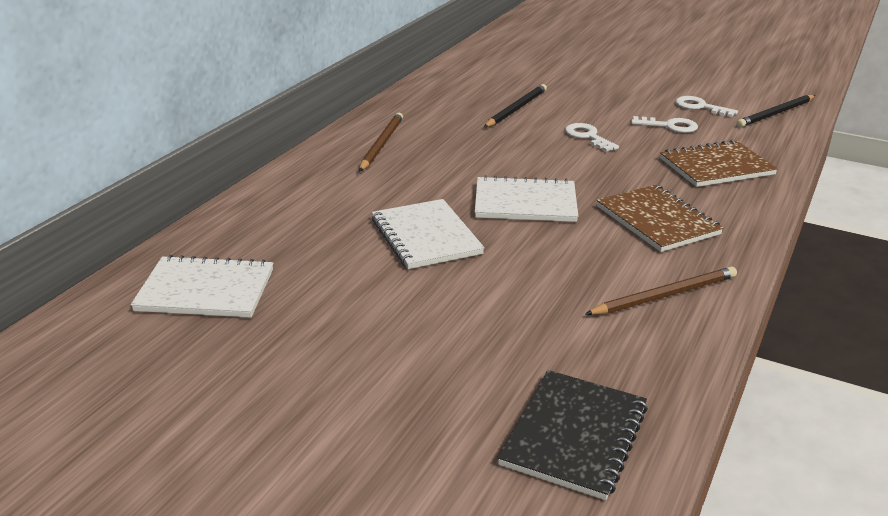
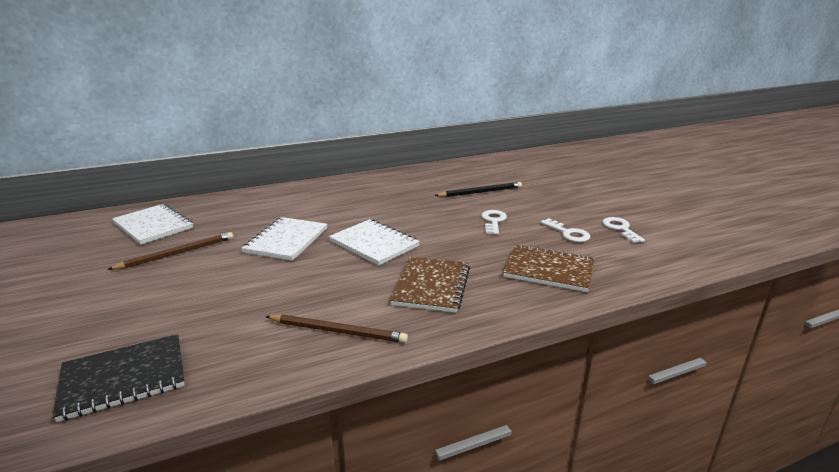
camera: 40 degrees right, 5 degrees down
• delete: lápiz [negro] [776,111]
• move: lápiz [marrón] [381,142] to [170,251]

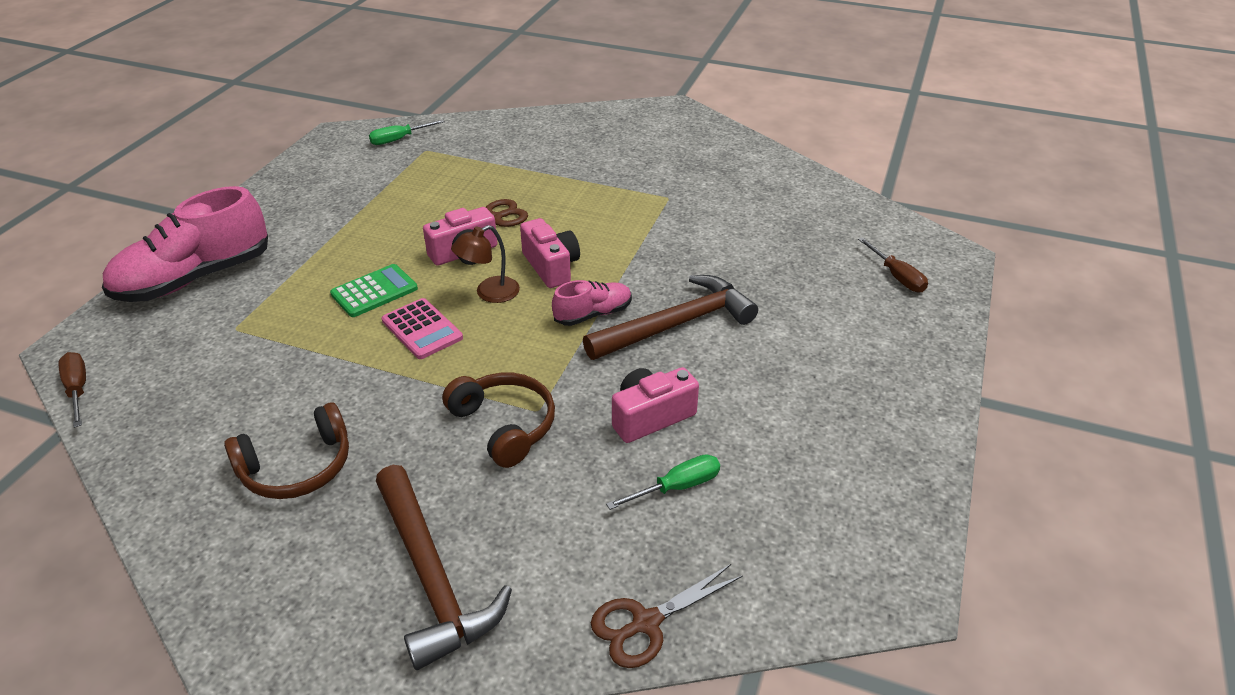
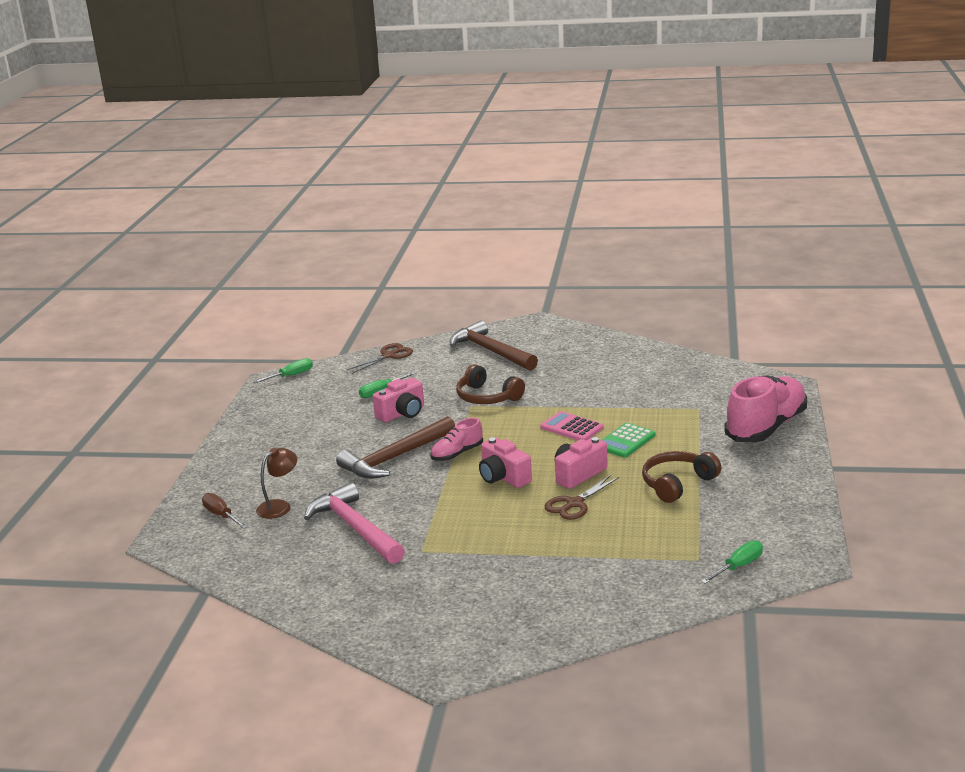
camera: 170 degrees right, 15 degrees down
• move: lámpara [marrón] [485,264] to [276,483]
• delete: destornillador [marrón] [72,390]
• move: auriculares [marrón] [286,450] to [681,477]
• insert: destornillador [verde] [283,370]
• insert: martillo [rosa] [354,523]

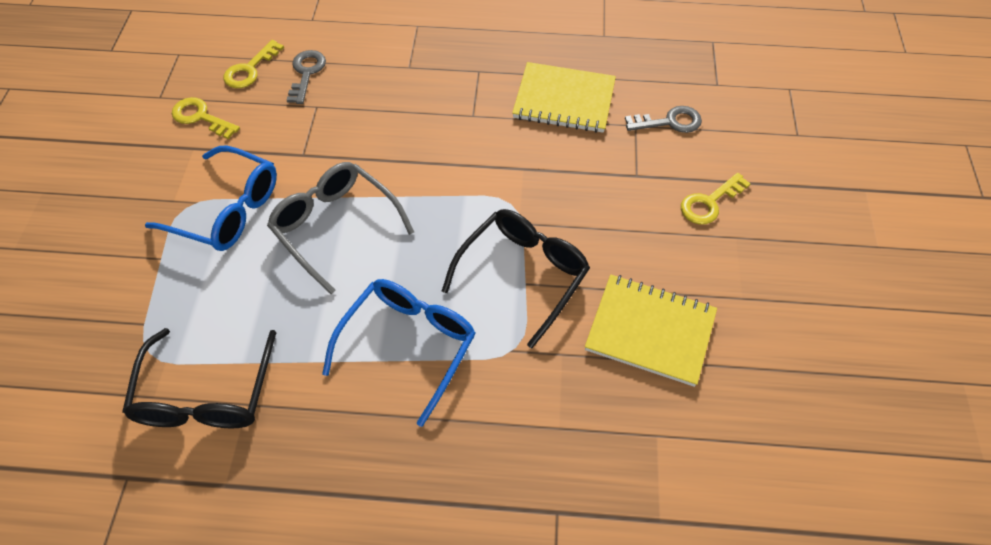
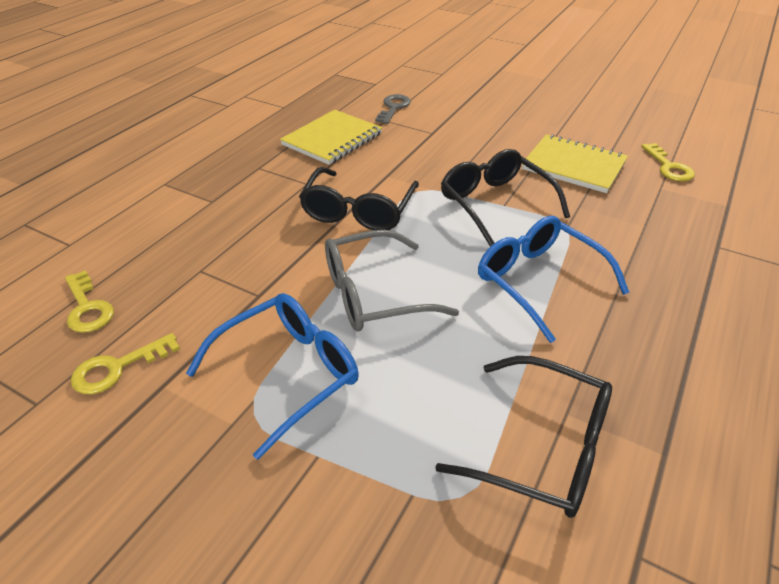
camera: 65 degrees left, 15 degrees down
• delete: llave [gris] [306,77]
• move: llave [amarillo] [716,199] to [668,162]
• rotate: cuaderno [amarillo] [651,330] = [575,163] 75 degrees clockwise
• insert: gafas [negro] [359,198]

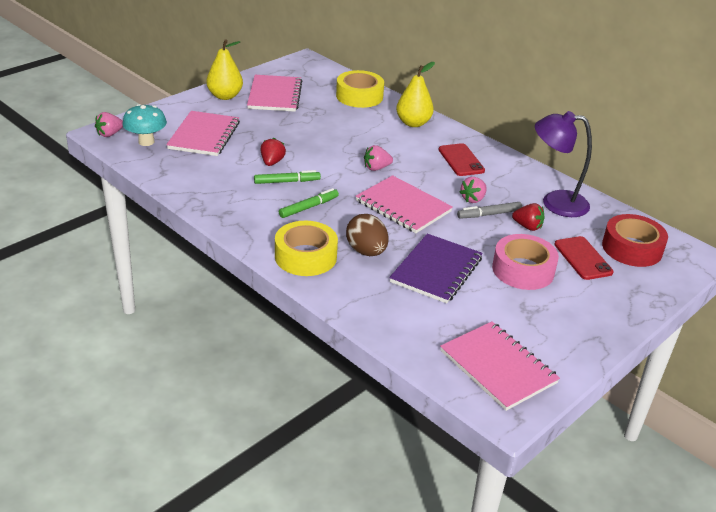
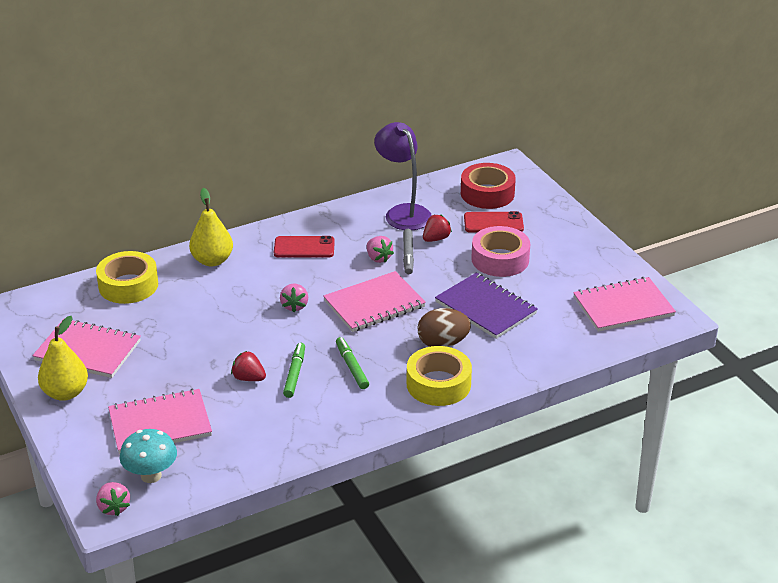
camera: 70 degrees left, 0 degrees up
• rotate: cuaderno [rosa] [203,133] = [160,421] 45 degrees counterclockwise
• rotate: lámpara [morado] [563,164] = [403,176] 120 degrees clockwise

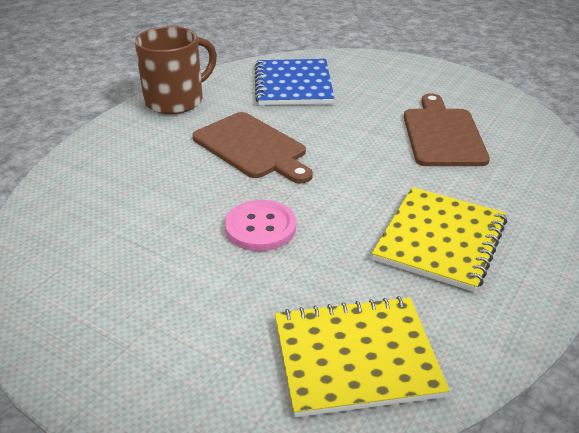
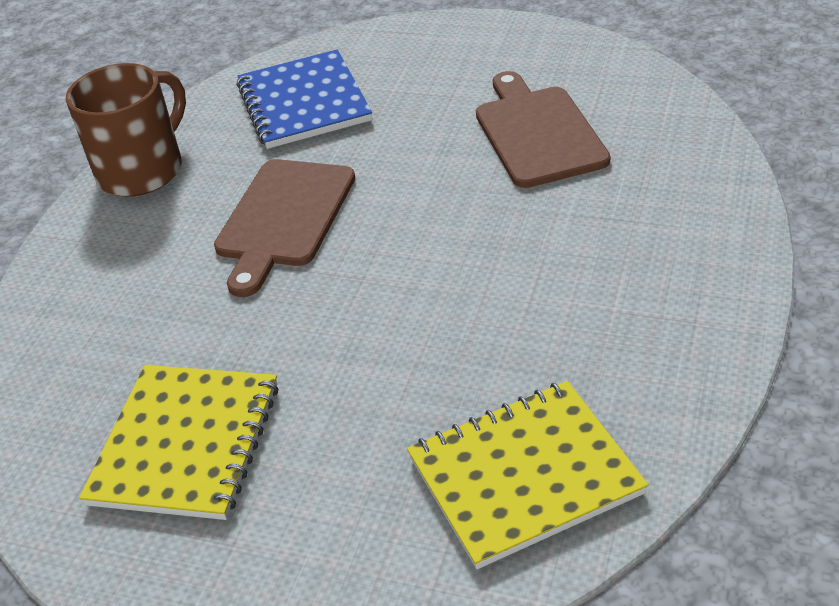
camera: 10 degrees left, 5 degrees up
• rotate: tabla de cortar [marrón] [252,148] = [284,228] 75 degrees clockwise
• move: cuaderno [amarillo] [439,239] to [178,442]
• delete: botón [rosa] [260,225]

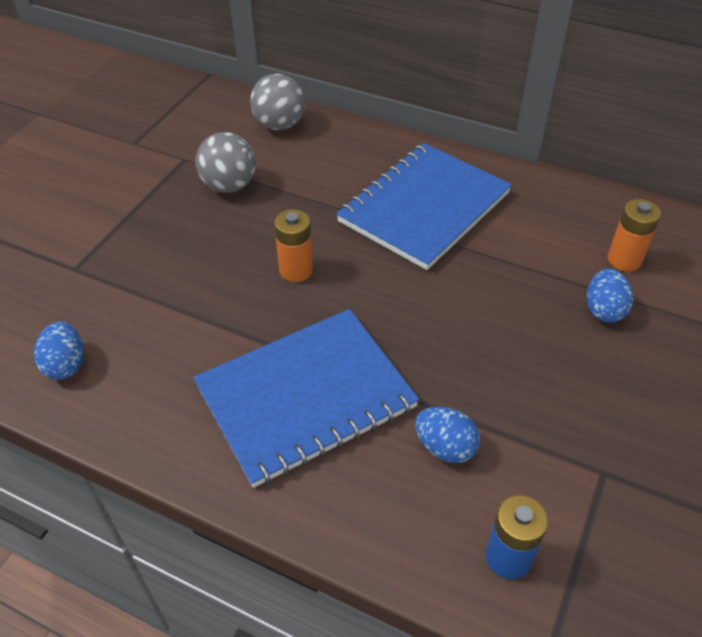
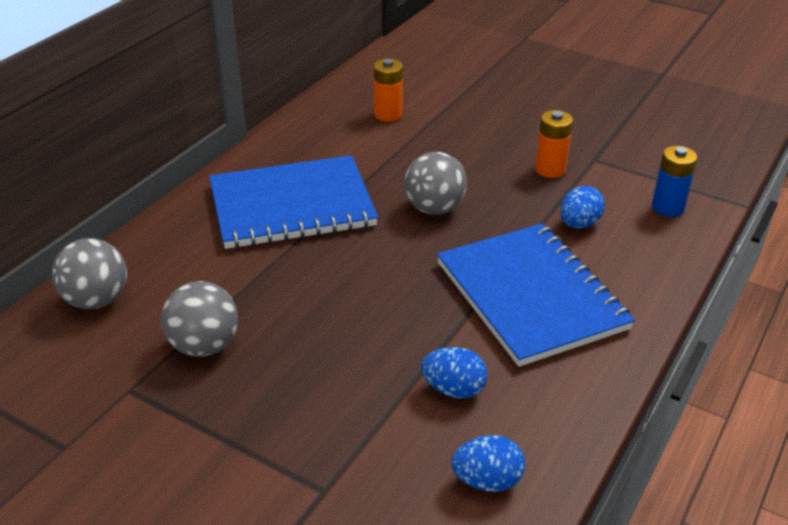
camera: 85 degrees left, 10 degrees down
• rotate: cuaderno [azul] [424,206] = [293,202] 60 degrees counterclockwise
• move: pila [naranja] [293,245] to [554,144]
• move: huevo [azul] [610,295] to [454,372]
• insert: pelota [gris] [435,183]

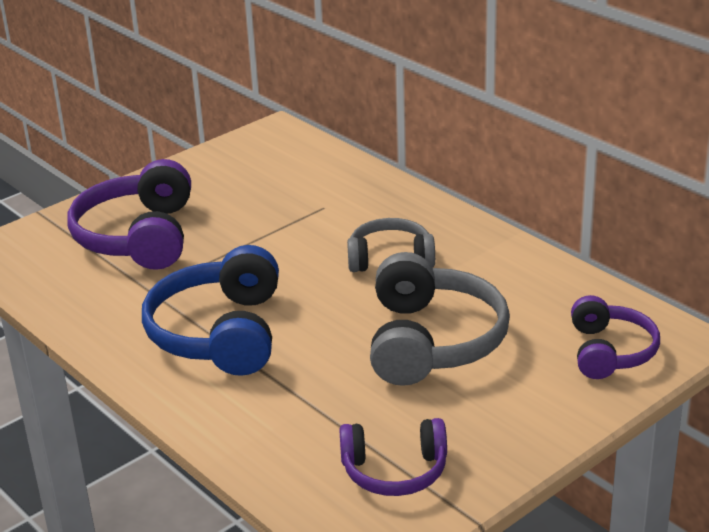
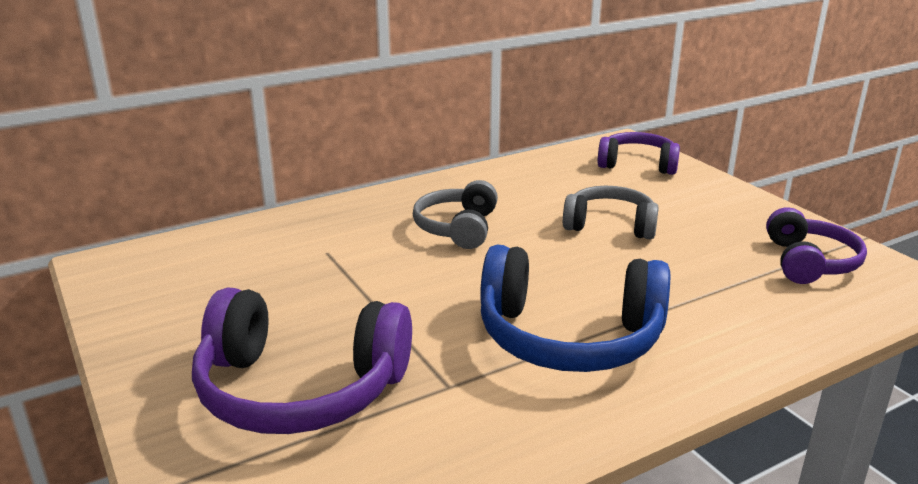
camera: 80 degrees left, 5 degrees down
• resize: auriculares [gris] [440,319] = [611,212] x0.61

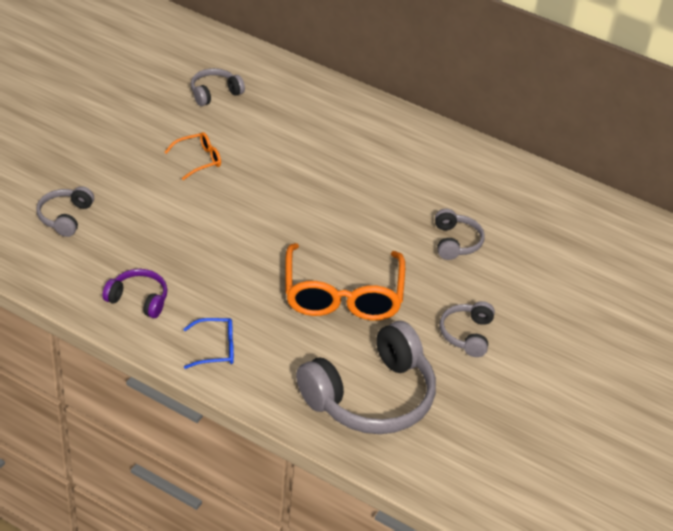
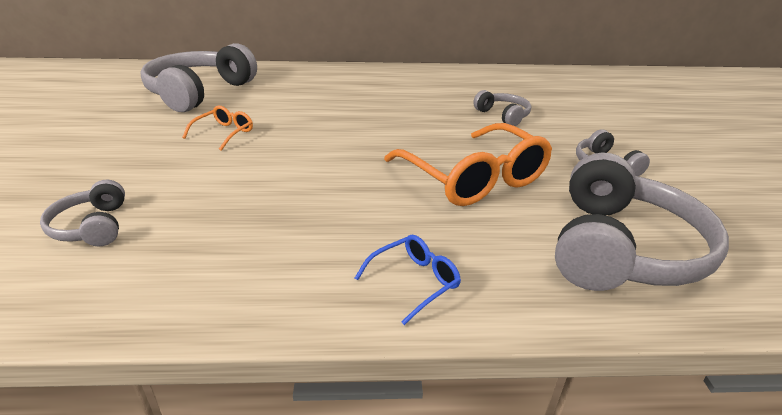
camera: 30 degrees left, 10 degrees down
• resize: auriculares [gris] [218,87] = [198,77] x2.04
• delete: auriculares [morado] [135,293]

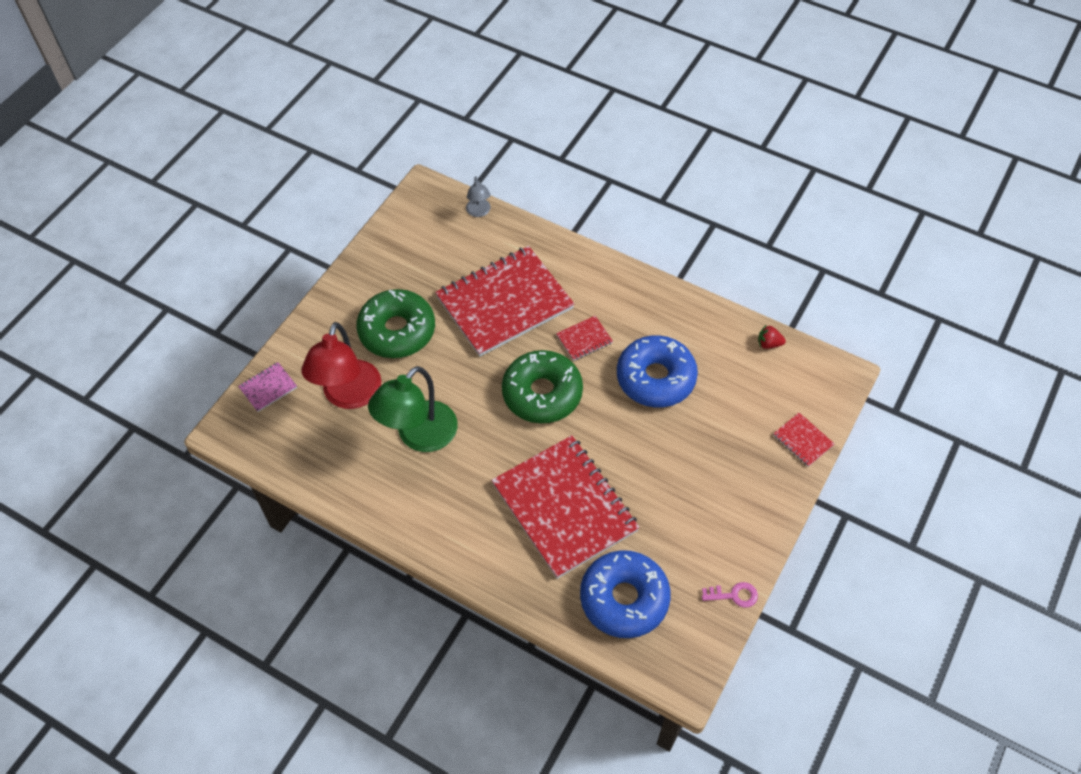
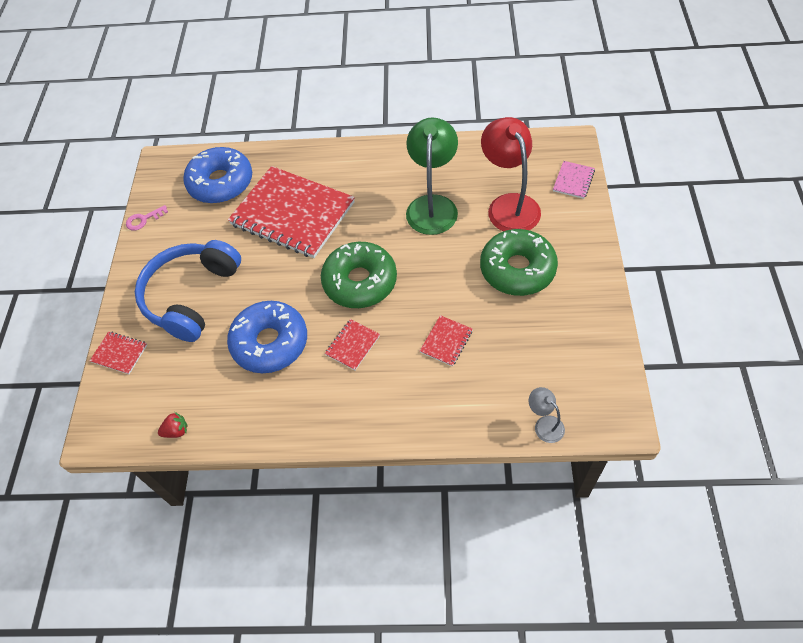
camera: 155 degrees right, 0 degrees up
• resize: cuaderno [rojo] [504,301] = [446,341] x0.40
• insert: auriculares [azul] [188,291]

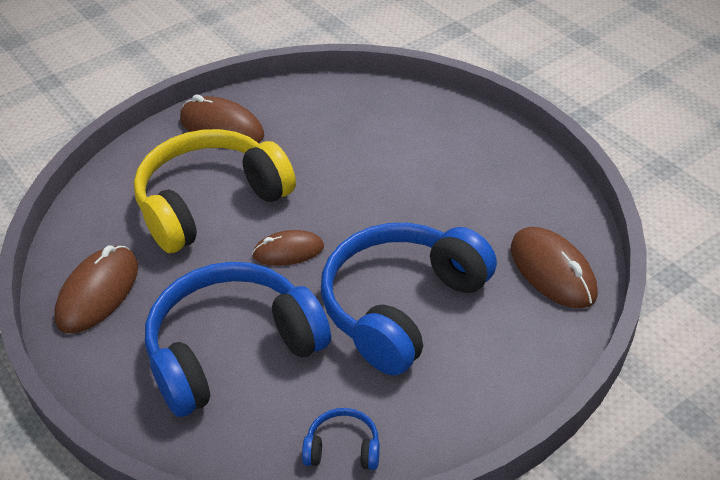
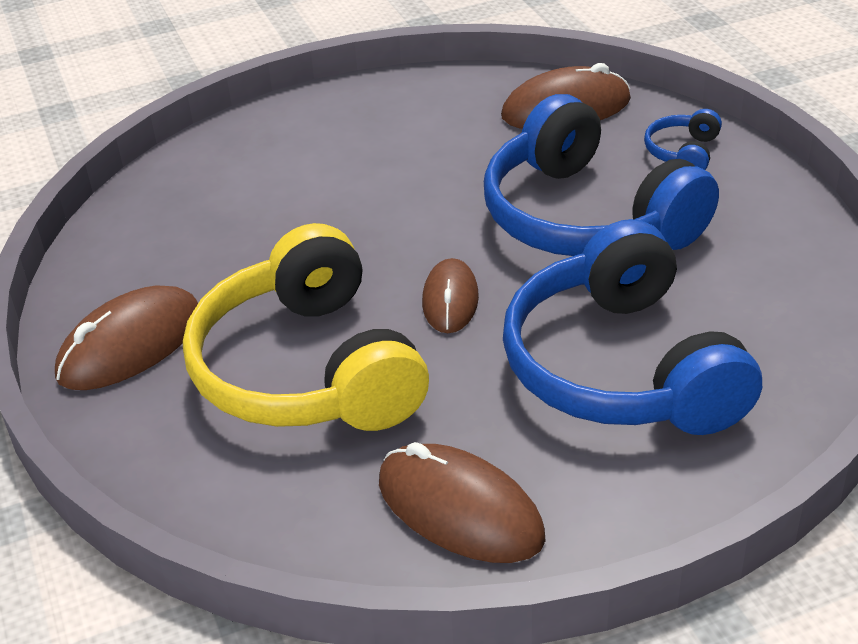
camera: 75 degrees left, 5 degrees down
• move: auriculares [azul] [341,439] to [683,139]

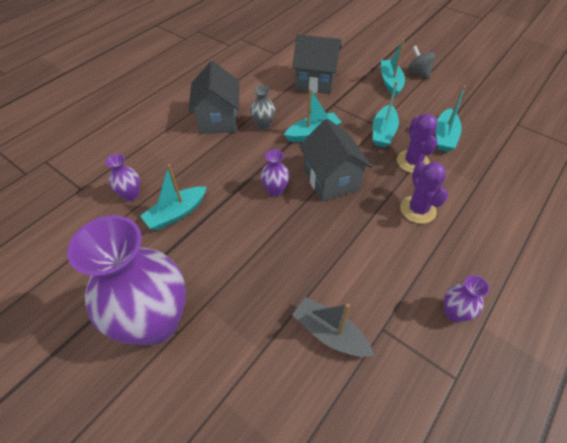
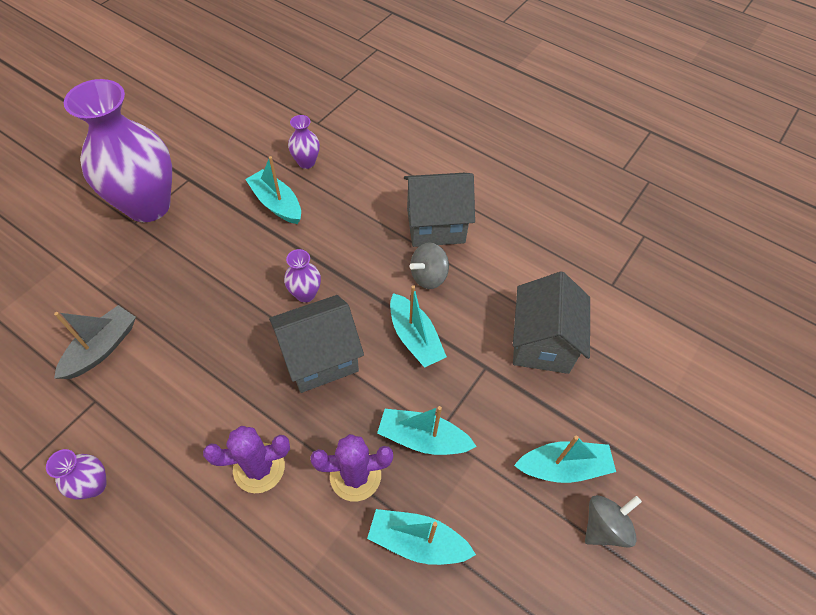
camera: 85 degrees right, 5 degrees up
• replace: florero [gris] [262,107] to peonza [gris] [429,265]

